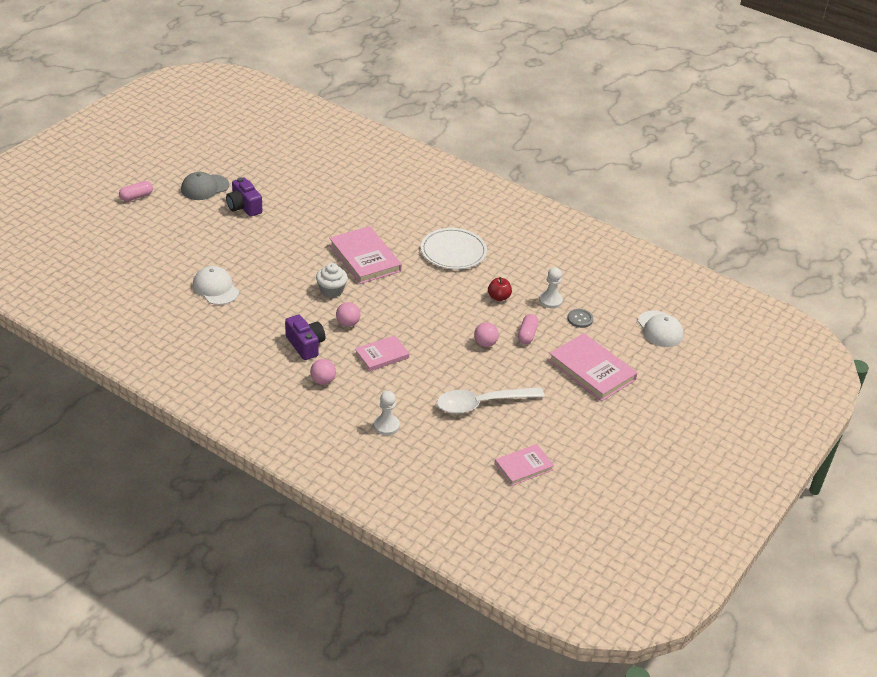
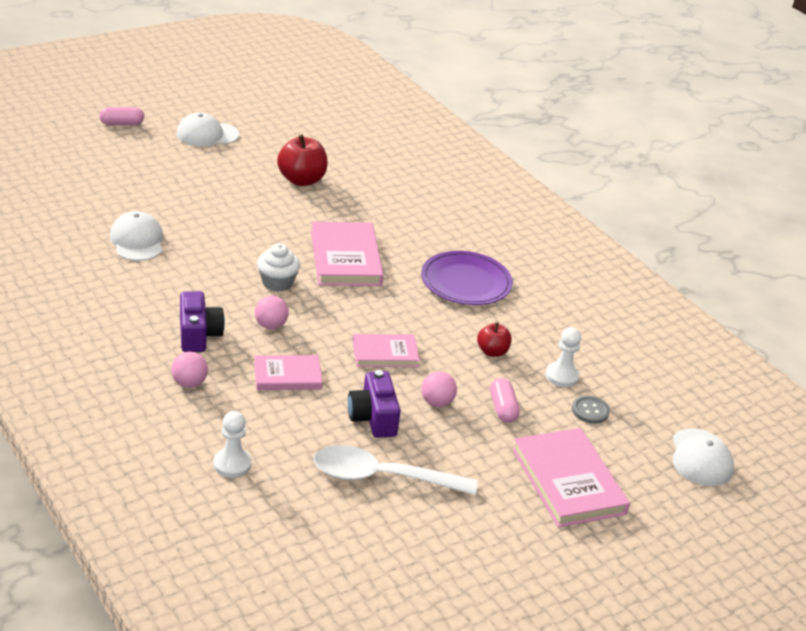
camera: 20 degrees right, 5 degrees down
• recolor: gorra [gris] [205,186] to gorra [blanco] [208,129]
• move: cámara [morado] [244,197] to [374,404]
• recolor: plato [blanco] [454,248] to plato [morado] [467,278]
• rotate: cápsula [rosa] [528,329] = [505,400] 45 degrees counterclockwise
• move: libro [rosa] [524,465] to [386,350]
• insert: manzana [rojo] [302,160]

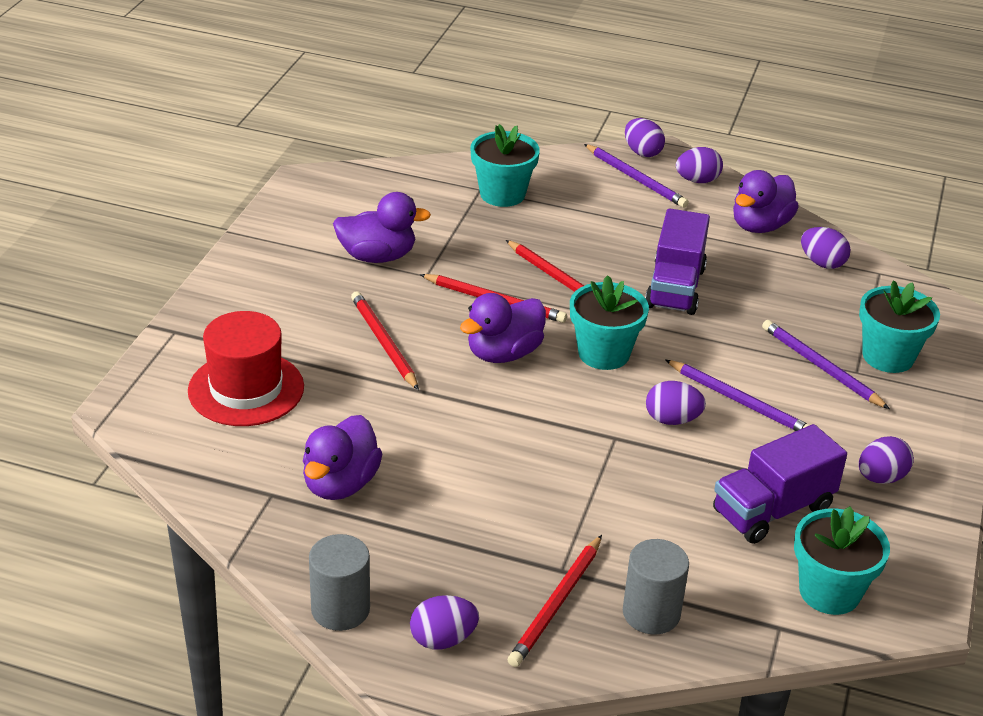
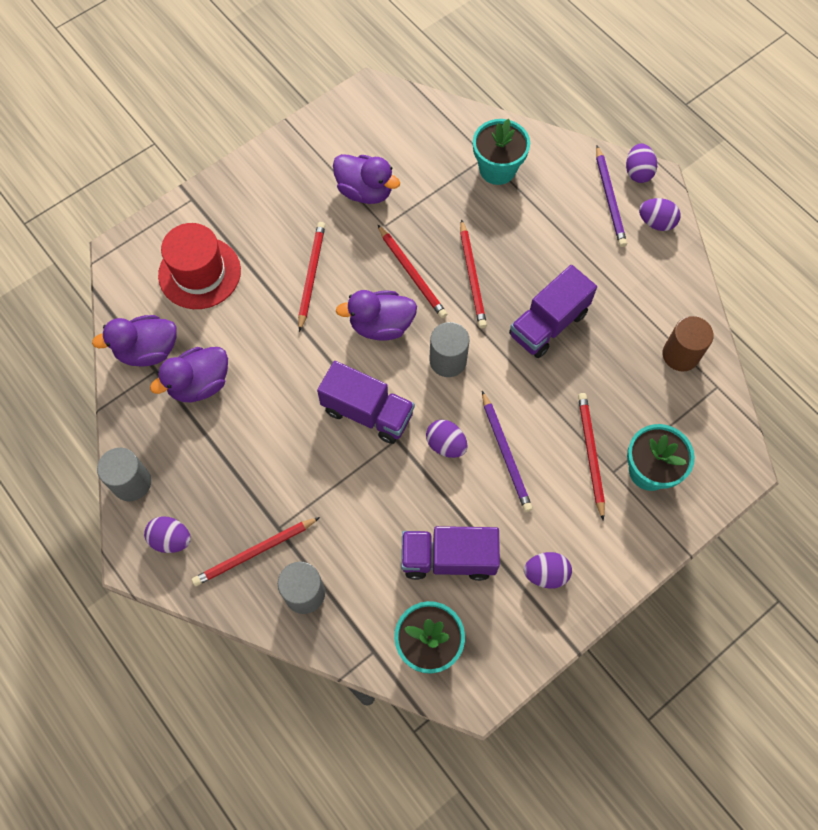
camera: 35 degrees right, 30 degrees up
• move: pato [morado] [766,201] to [134,340]
• replace: huevo [morado] [826,248] to cilindro [marrón] [688,343]
• replace: maceta [turquesa] [609,322] to cilindro [gris] [449,349]
• recolor: lápiz [morado] [826,364] to lápiz [rojo] [591,457]
• insert: camión [morado] [366,402]

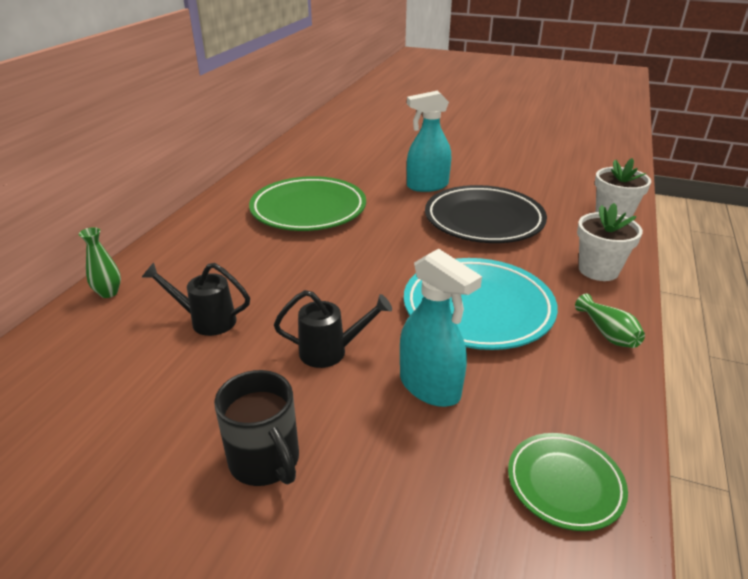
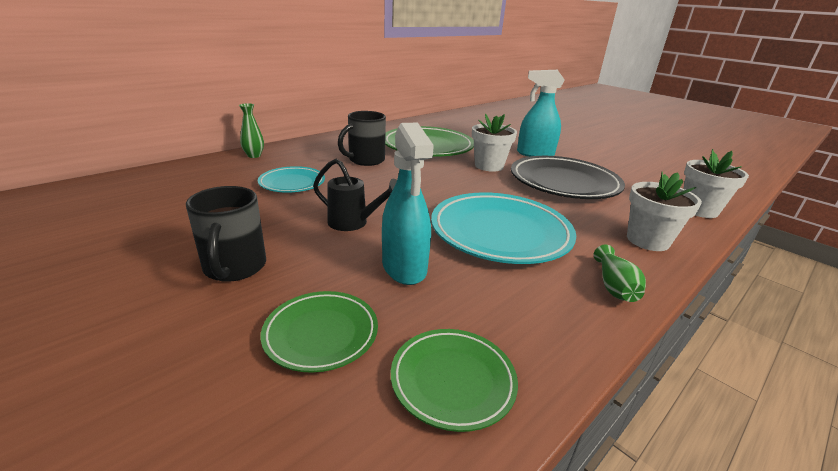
camera: 25 degrees right, 5 degrees down
• replace: regadera [negro] [196,299] to plato [turquesa] [291,179]
• insert: taza [negro] [362,138]
• insert: maceta [blanco] [494,143]
• insert: plato [verde] [319,332]

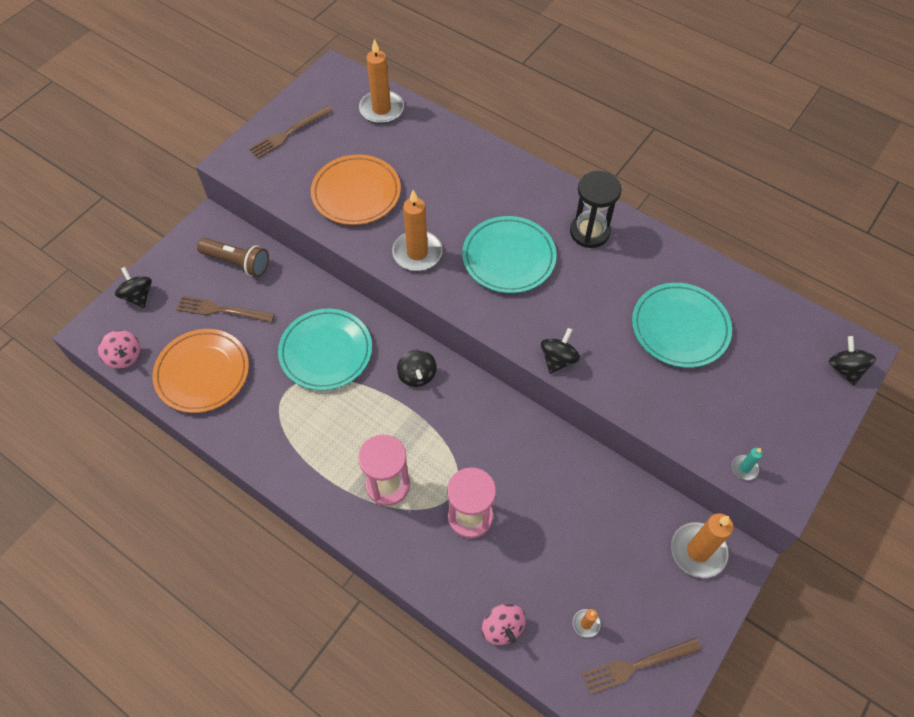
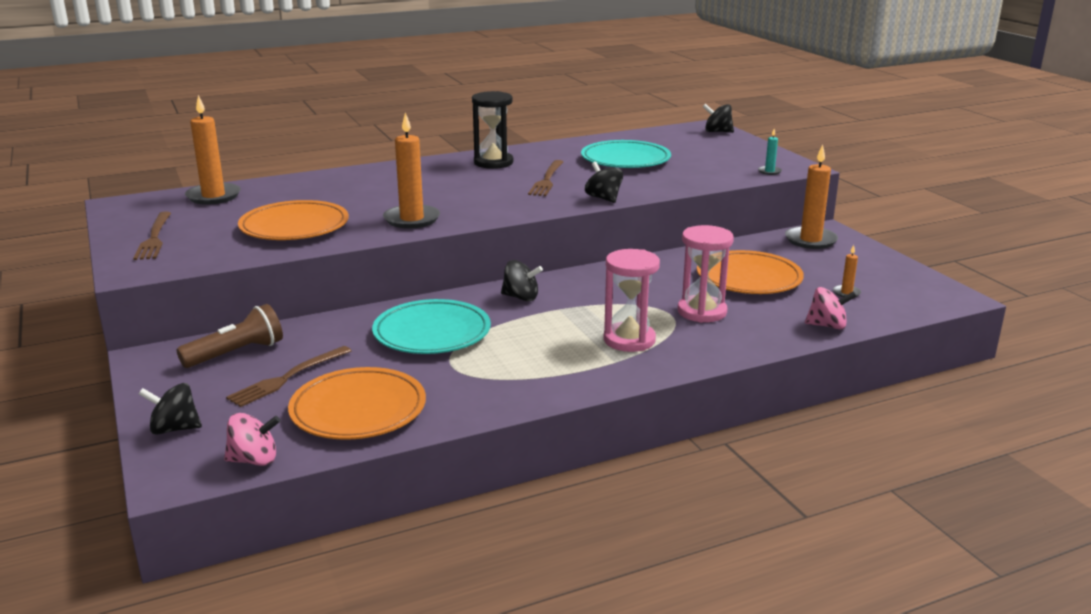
camera: 60 degrees left, 35 degrees down
• delete: plato [turquesa] [509,254]
• move: tenedor [marrón] [641,666] to [545,178]
• insert: plato [naranja] [750,272]

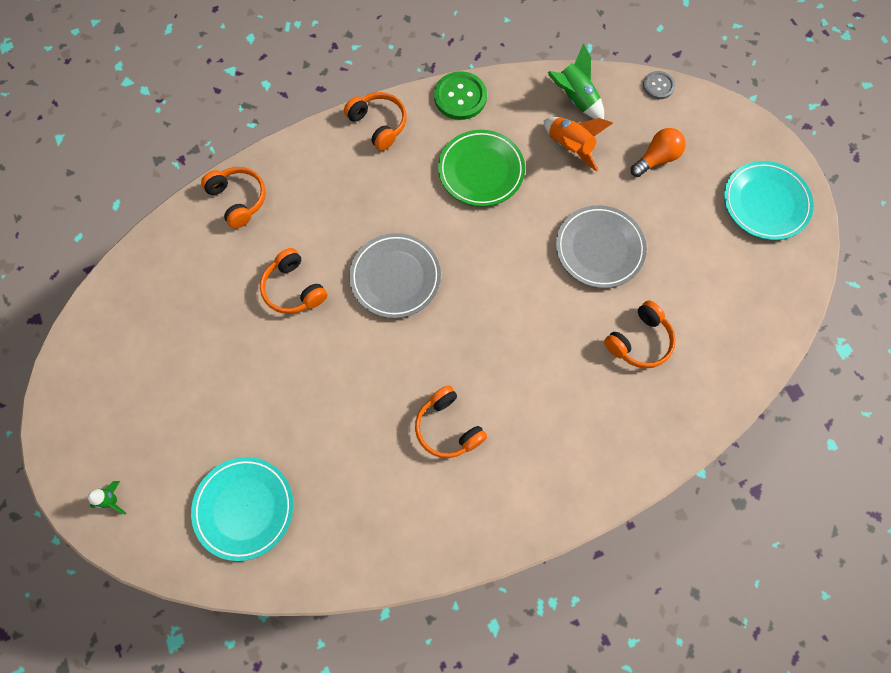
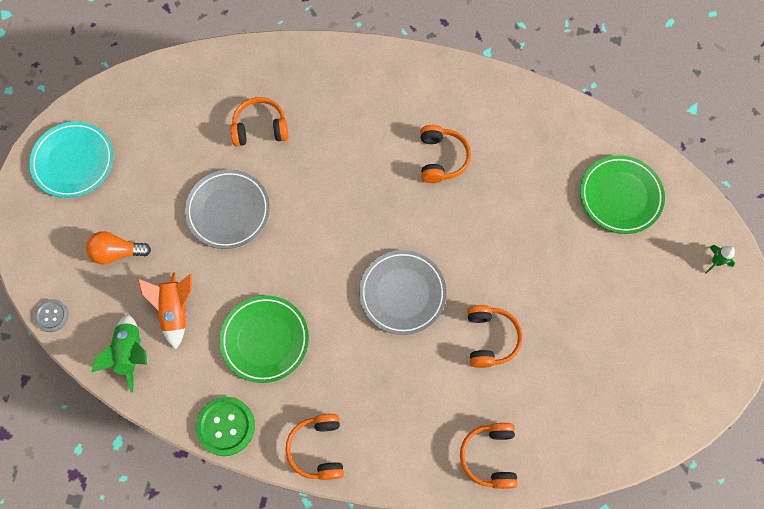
camera: 145 degrees left, 0 degrees up
• recolor: plato [turquesa] [242,509] to plato [verde] [622,194]

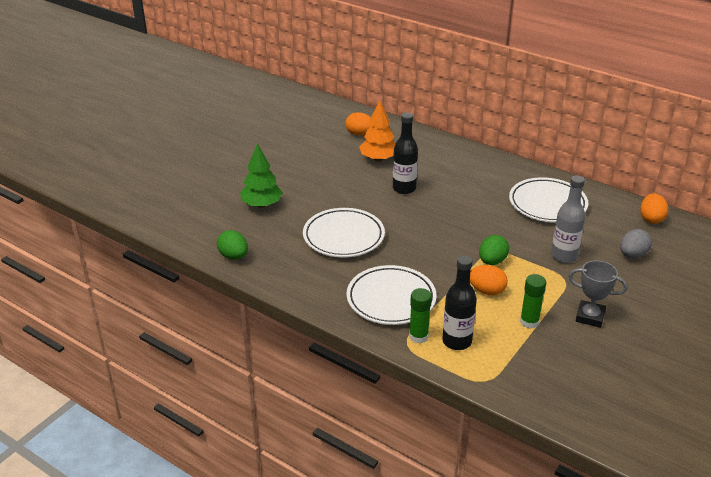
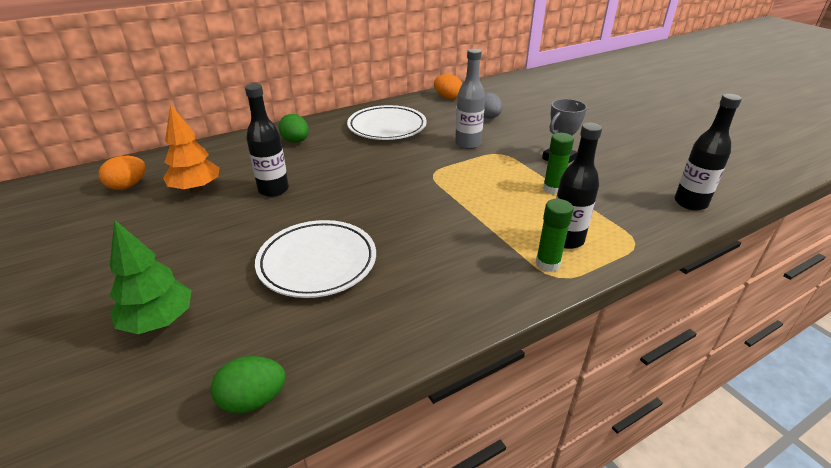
camera: 65 degrees left, 0 degrees up
• move: huevo [verde] [494,250] to [294,128]
• delete: plato [blanco] [391,295]
• delete: huevo [naranja] [489,280]
• insert: botella [negro] [708,152]

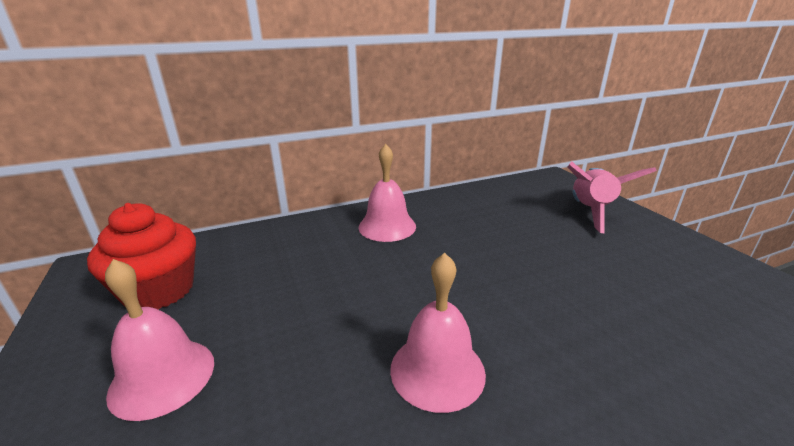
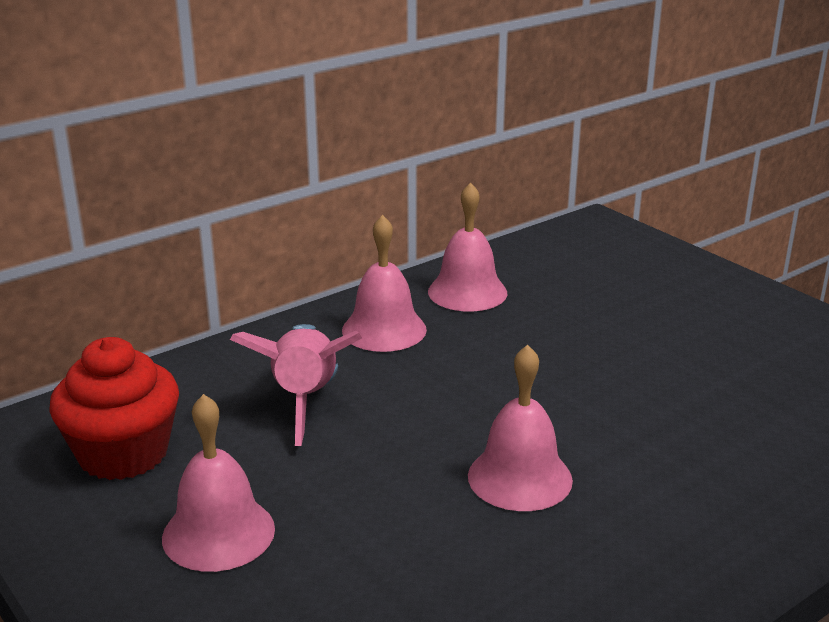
camera: 15 degrees left, 0 degrees up
• move: cohete [rosa] [612,197] to [296,385]
• insert: campana [rosa] [467,247]

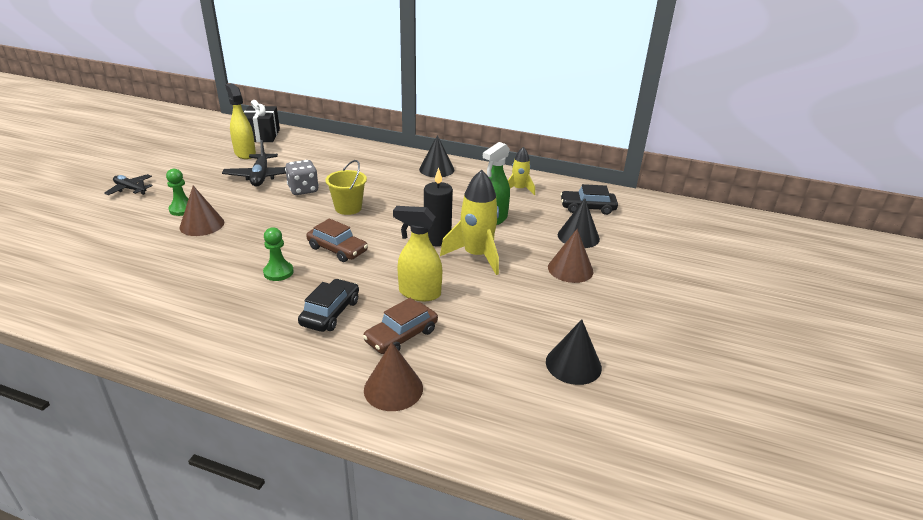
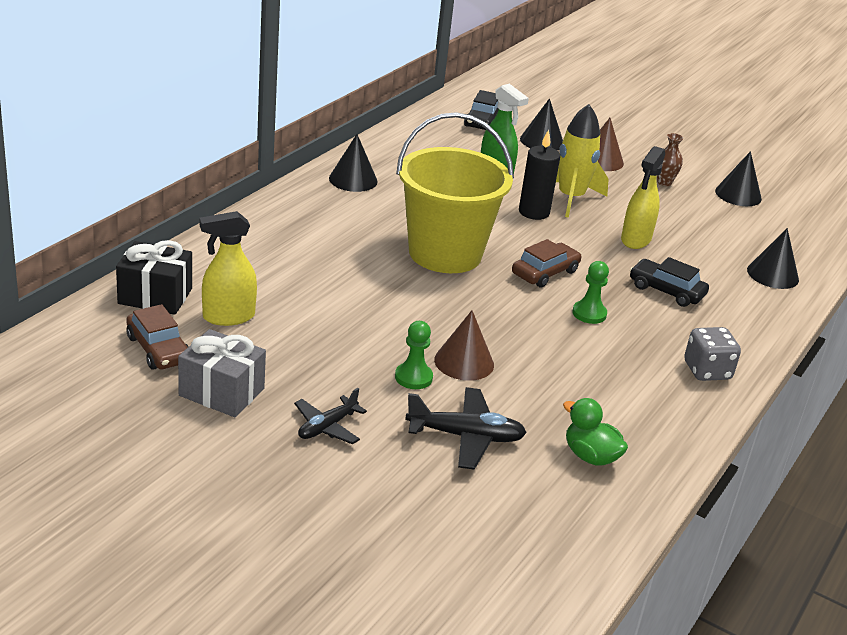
camera: 80 degrees left, 0 degrees up
• move: avión [negro] [254,163] to [466,428]
• delete: cohete [amarillo] [521,171]
• move: dado [gris] [302,177] to [712,354]
• resize: balde [amarillo] [346,187] = [455,192] x2.09
• move: coche [marrón] [400,326] to [157,337]
• recolor: cono [marrón] [393,376] to cono [negro] [773,258]
• insert: florero [marrón] [670,159]
• insert: regalo [gris] [222,373]
• insert: pato [verde] [595,432]

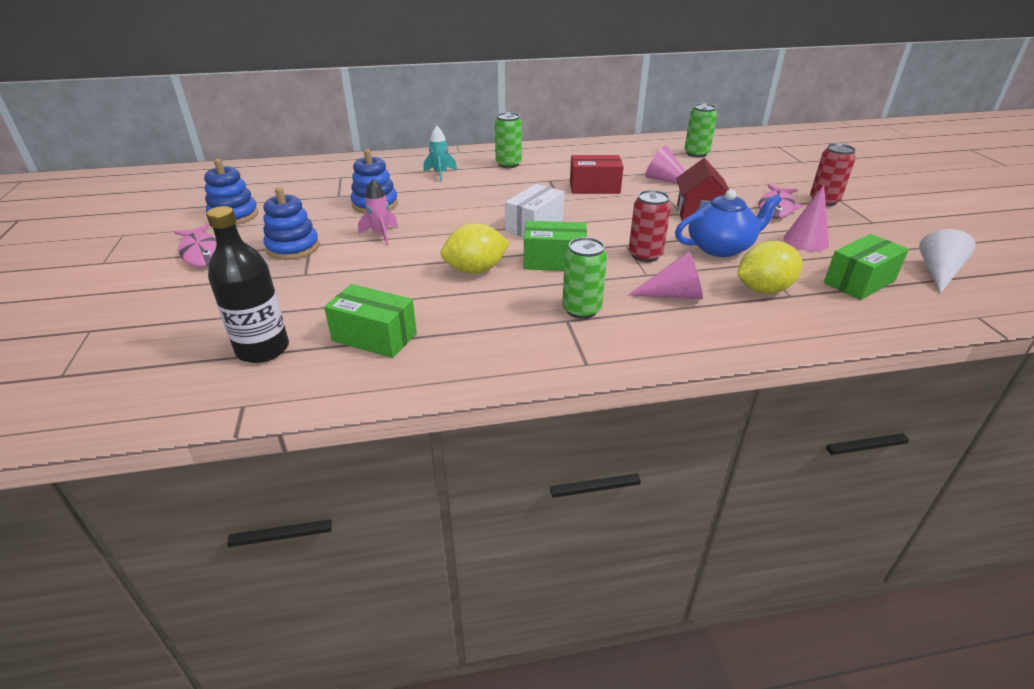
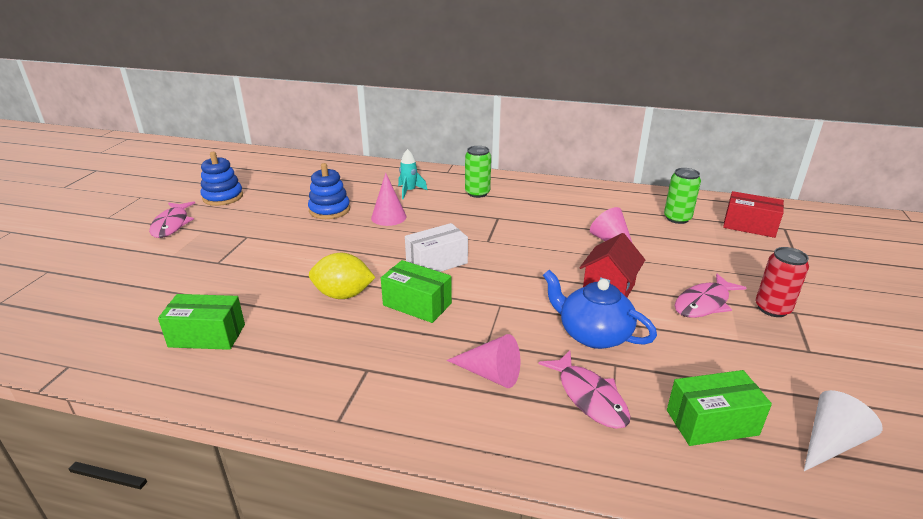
camera: 25 degrees right, 5 degrees down
• move: caja [rojo] [597,174] to [753,214]
• delete: cohete [rosa] [378,212]
• move: cono [rosa] [806,218] to [388,199]
• delete: juguete apilable [azul] [291,223]
• rotate: tetera [azul] [728,223] = [600,309] 150 degrees counterclockwise
• delete: lata [rojo] [650,226]
• delete: botella [negro] [247,284]
• delete: lata [verde] [584,278]
• replace: limón [amarillo] [769,267] to pez [rosa] [584,390]
• rotate: caja [verde] [370,321] = [201,322] 45 degrees counterclockwise

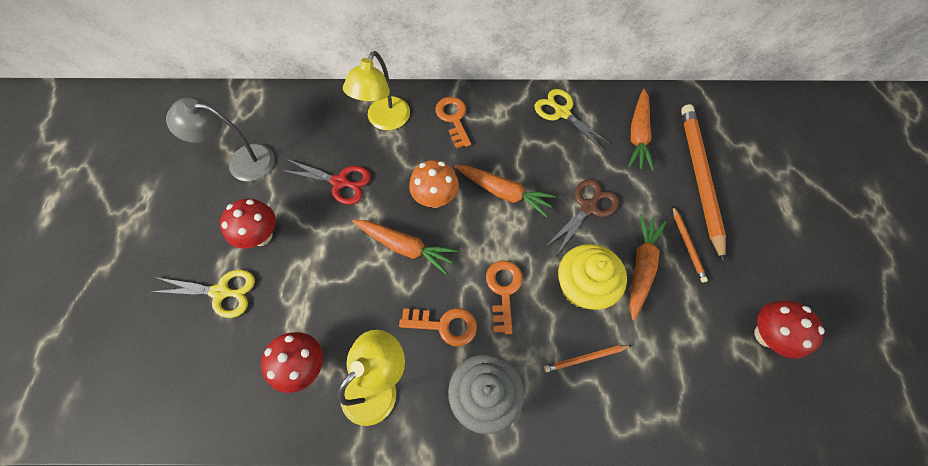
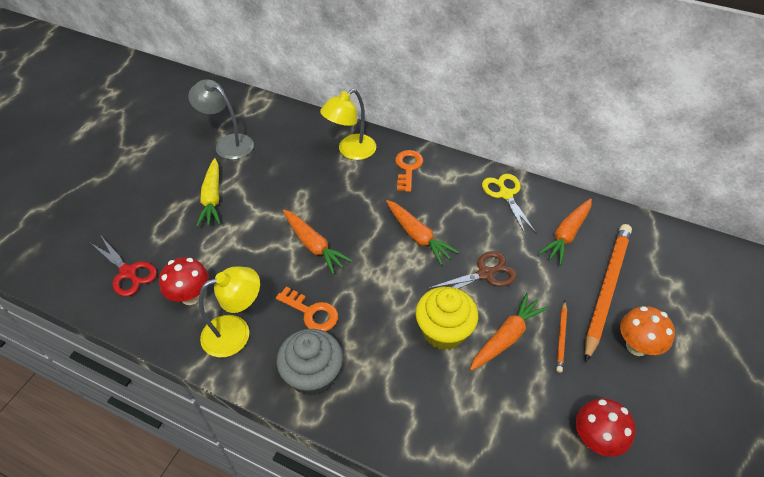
camera: 25 degrees right, 15 degrees down
• move: tijeras [rojo] [326,182] to [124,266]
• move: seta [naranja] [434,184] to [647,331]
• replace: seta [rojo] [248,223] to zanahoria [amarillo] [208,192]
• delete: llave [naranja] [504,297]
• delete: tijeras [amarillo] [203,294]
• delete: lápiz [naranja] [588,358]

